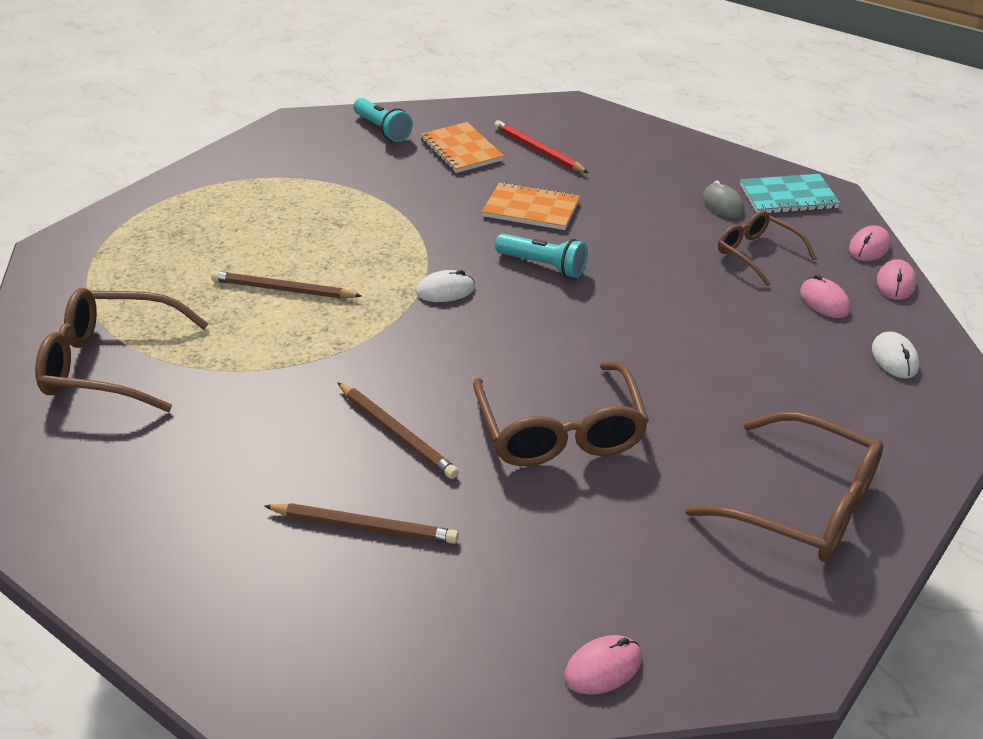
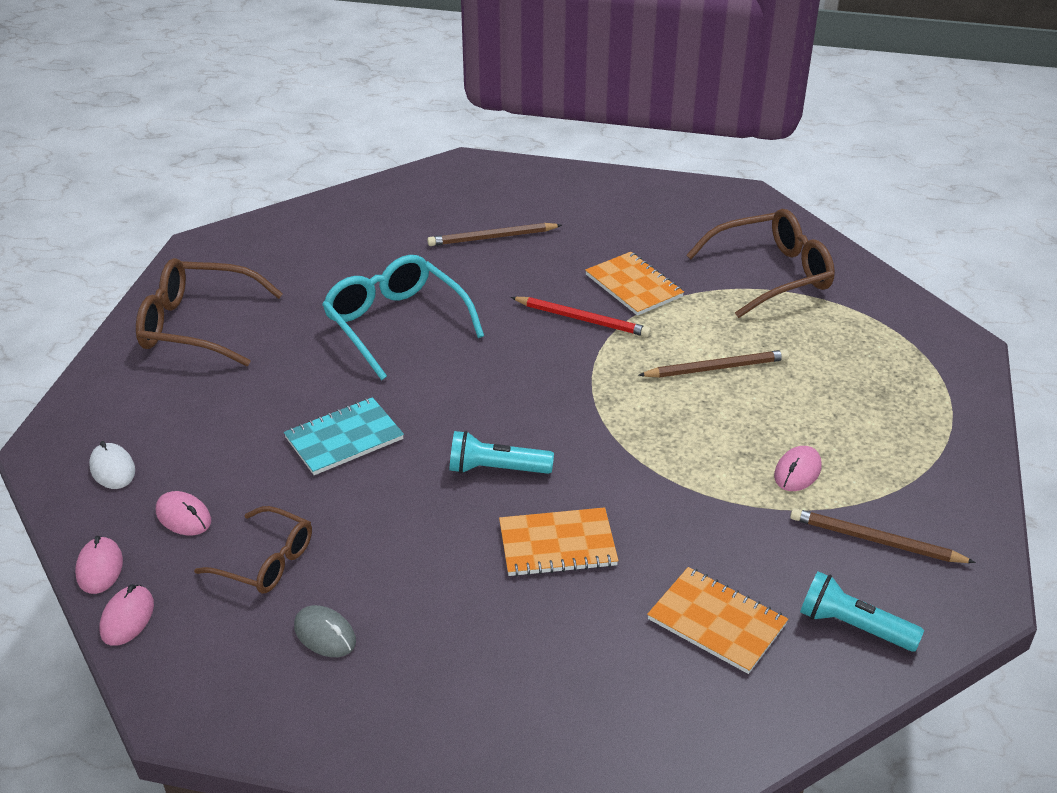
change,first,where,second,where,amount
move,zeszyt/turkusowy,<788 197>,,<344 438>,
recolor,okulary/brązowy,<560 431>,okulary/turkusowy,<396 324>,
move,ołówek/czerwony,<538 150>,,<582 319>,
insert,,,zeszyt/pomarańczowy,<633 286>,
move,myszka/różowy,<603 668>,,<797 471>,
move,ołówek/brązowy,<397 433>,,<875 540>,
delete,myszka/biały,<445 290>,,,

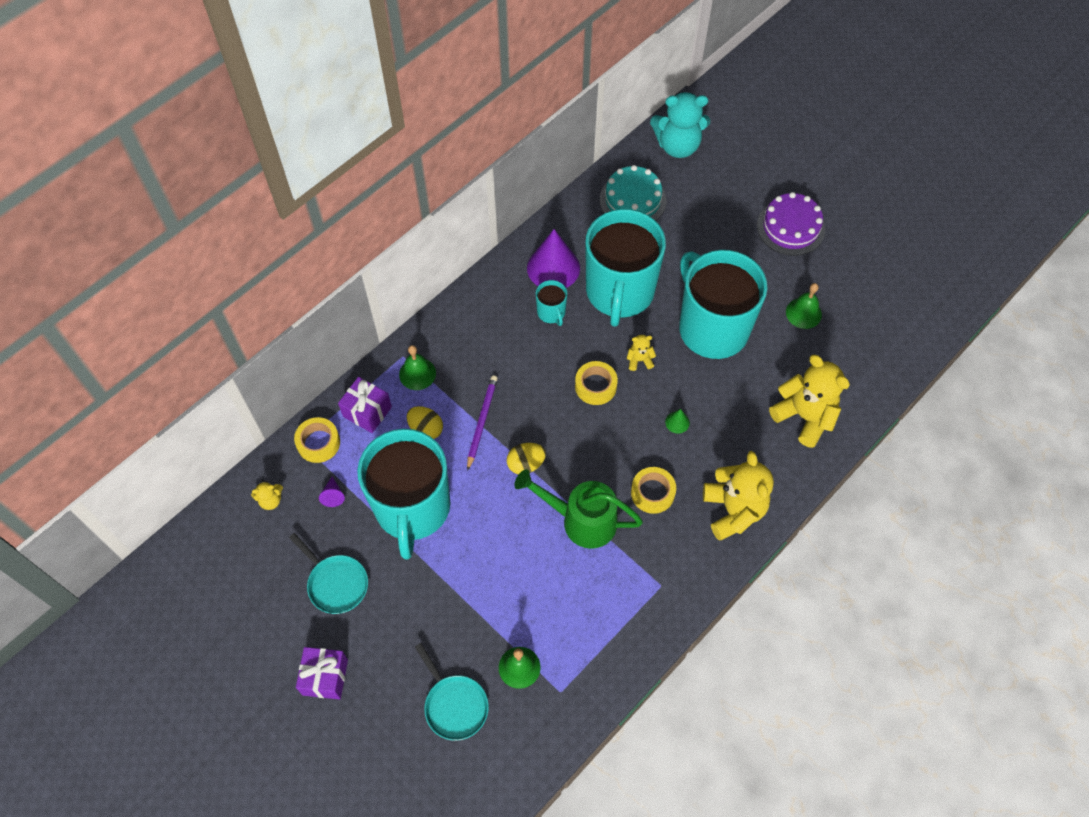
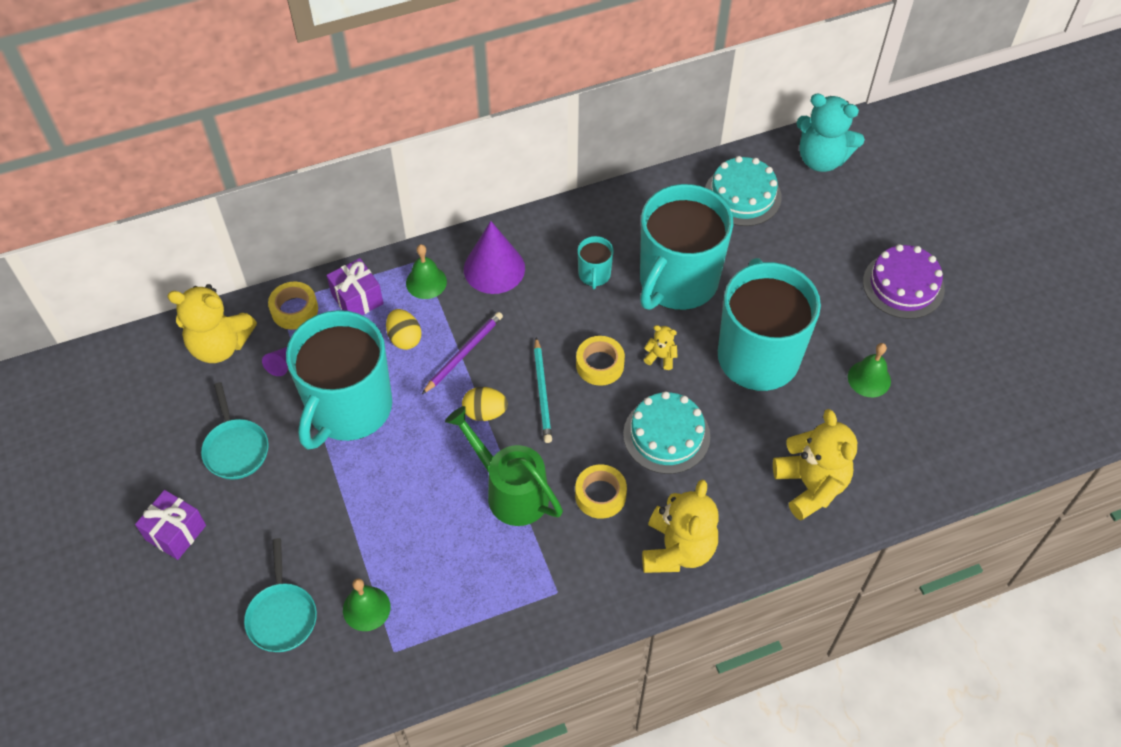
change,first,where,second,where,amount
resize,miś/żółty,<271 500>,,<220 345>,x2.21
move,stożek/fioletowy,<553 268>,,<494 268>,
insert,,,ołówek/turkusowy,<542 392>,
replace,stożek/zielony,<677 422>,tort/turkusowy,<666 435>,

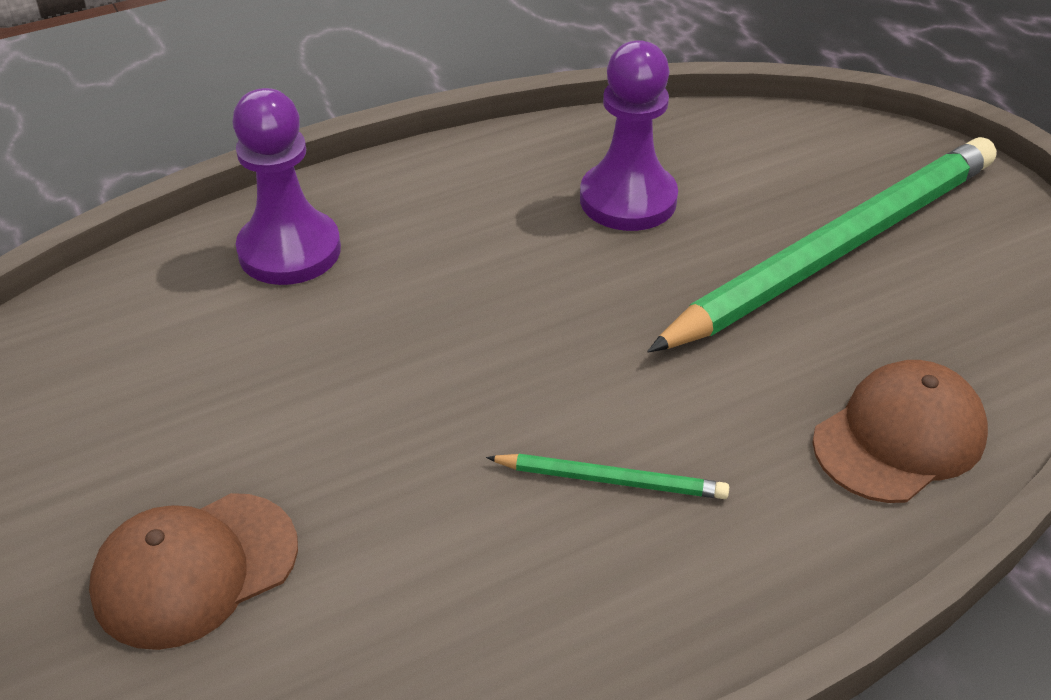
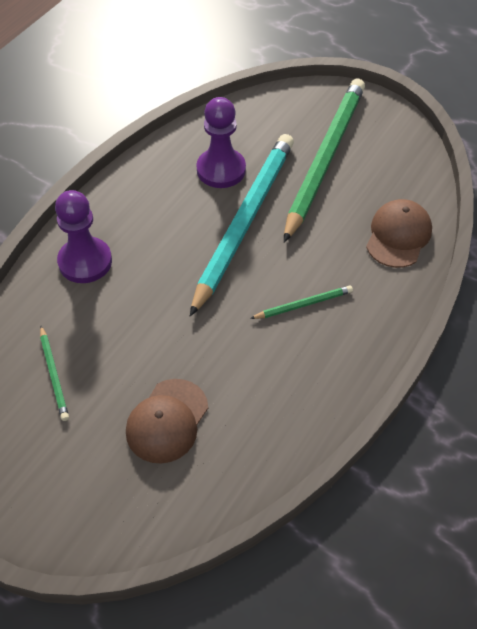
change,first,where,second,where,amount
insert,,,ołówek/zielony,<54 375>,
insert,,,ołówek/turkusowy,<244 221>,

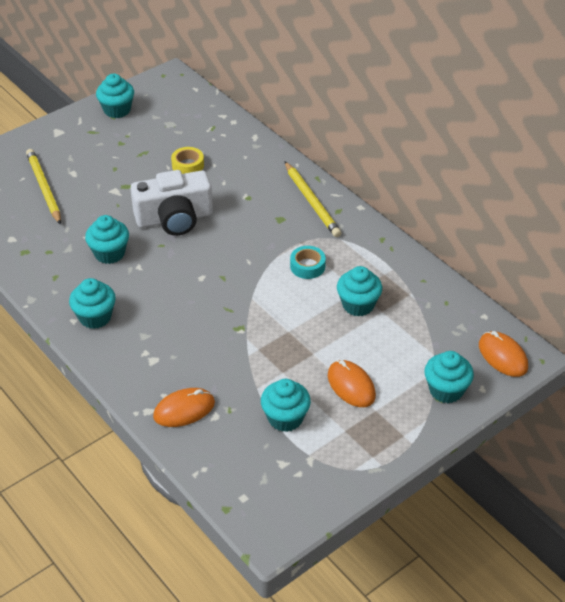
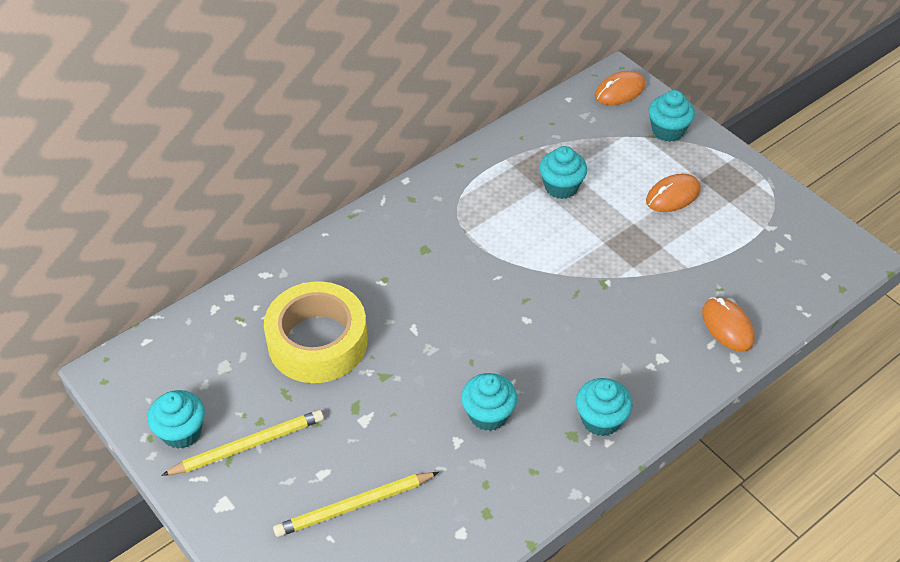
change,first,where,second,where,amount
move,ołówek/żółty,<311 201>,,<247 446>,
resize,taśma klejąca/żółty,<188 165>,,<317 342>,x2.35
delete,aparat fotograficzny/biały,<174 218>,,,
delete,muffinka/turkusowy,<285 418>,,,
delete,taśma klejąca/turkusowy,<307 266>,,,

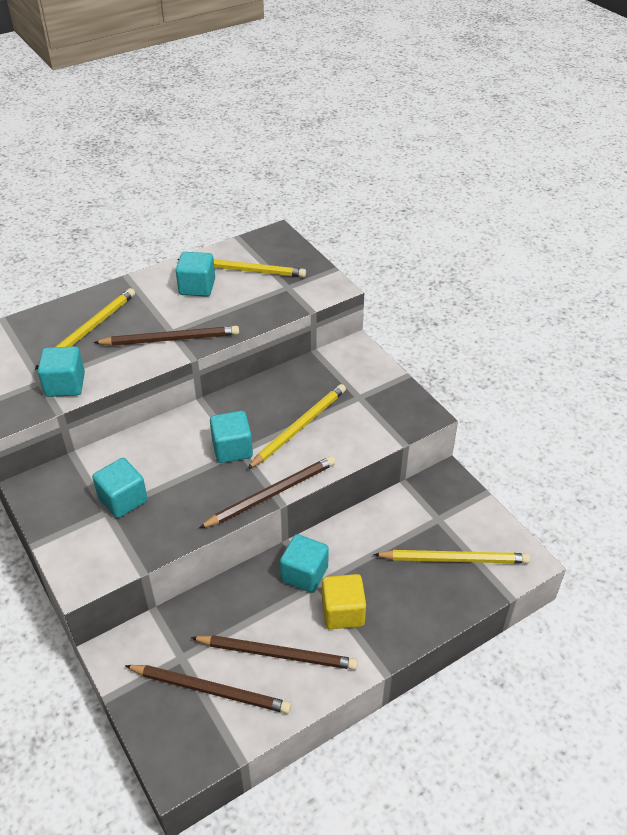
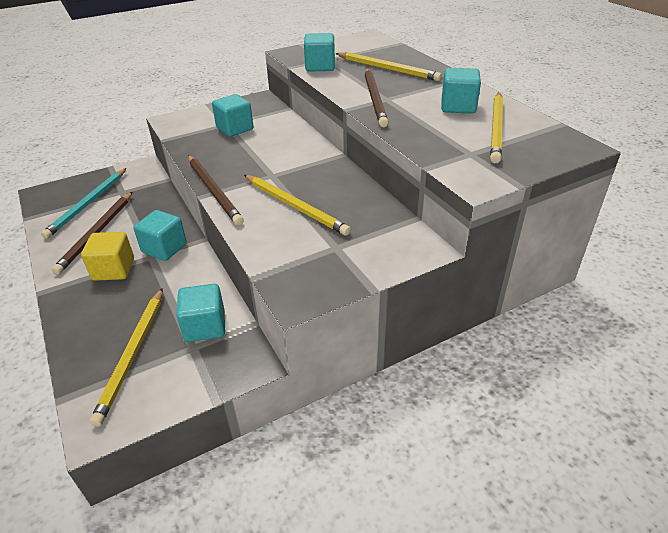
change,first,where,second,where,amount
recolor,ołówek/brązowy,<210 690>,ołówek/turkusowy,<88 204>,
move,sześcian/turkusowy,<232 449>,,<205 326>,

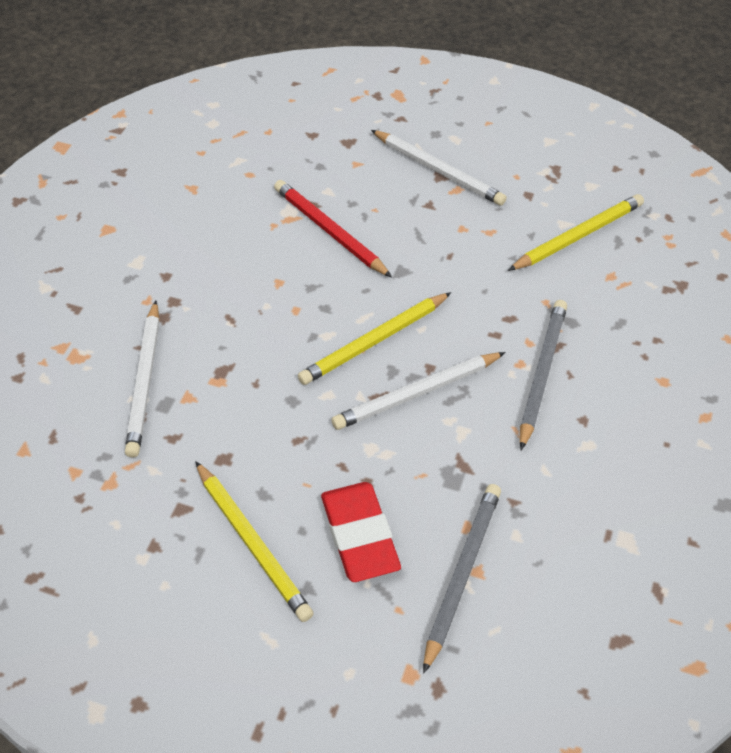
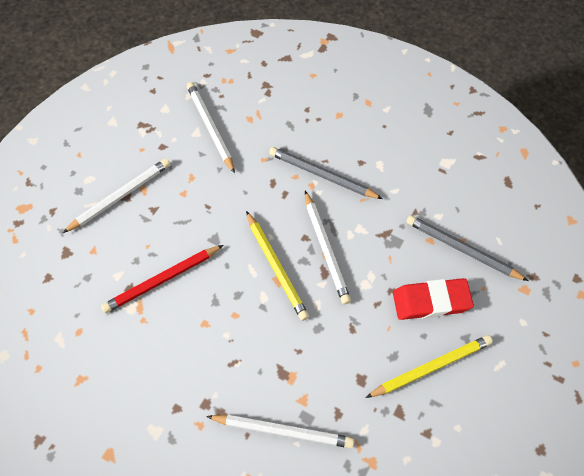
change,first,where,second,where,amount
recolor,ołówek/żółty,<578 236>,ołówek/biały,<210 127>,

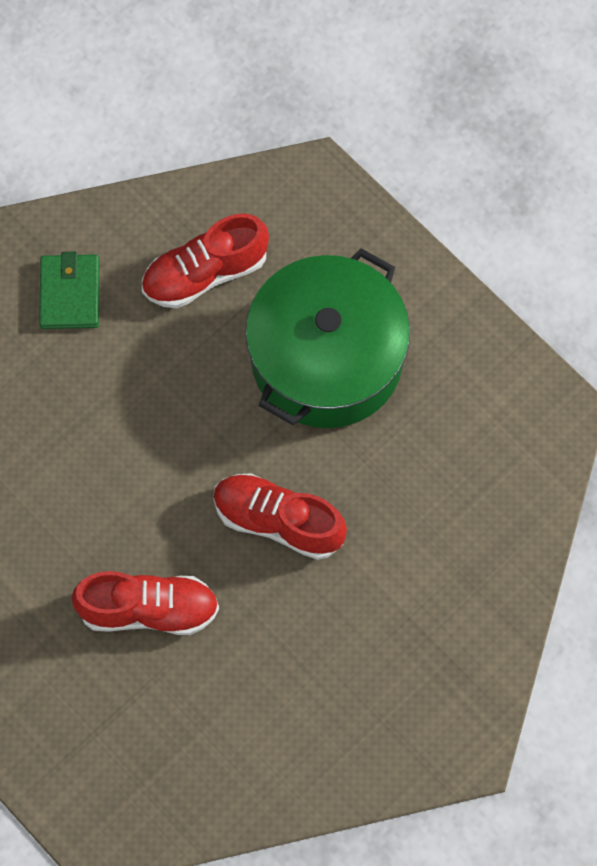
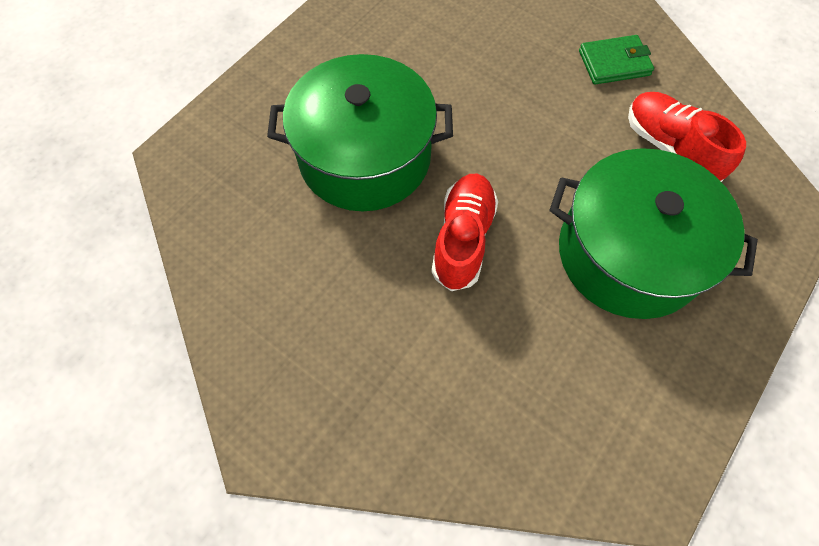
change,first,where,second,where,amount
replace,but/czerwony,<148 610>,garnek/zielony,<365 157>,

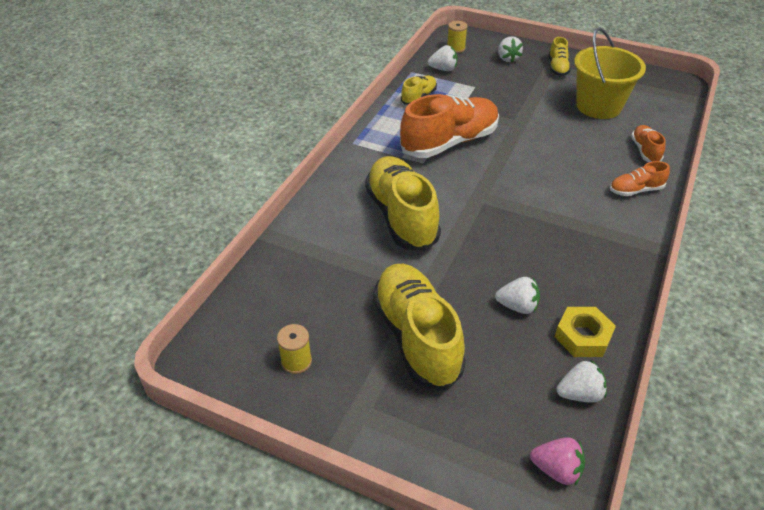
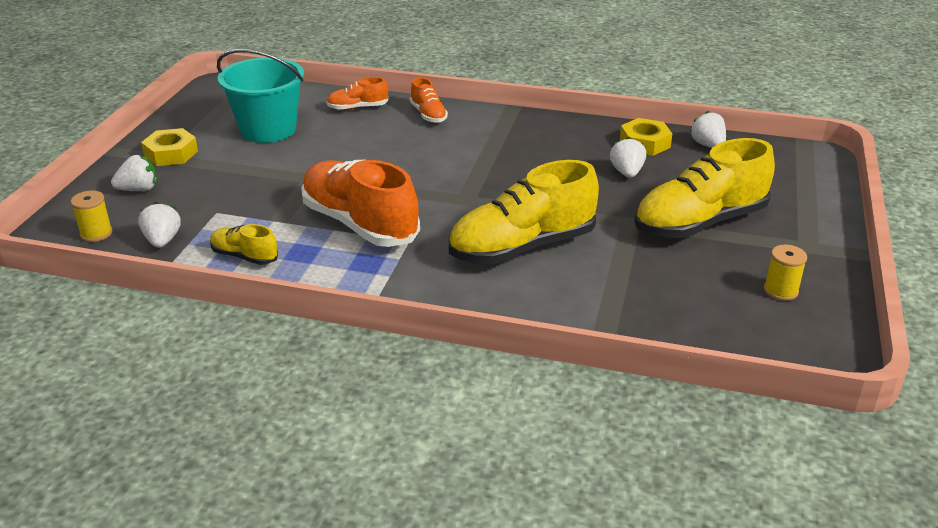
change,first,where,second,where,amount
replace,but/żółty,<557 67>,nakrętka/żółty,<171 153>,
recolor,wiadro/żółty,<598 106>,wiadro/turkusowy,<268 129>,
delete,truskawka/różowy,<556 470>,,,

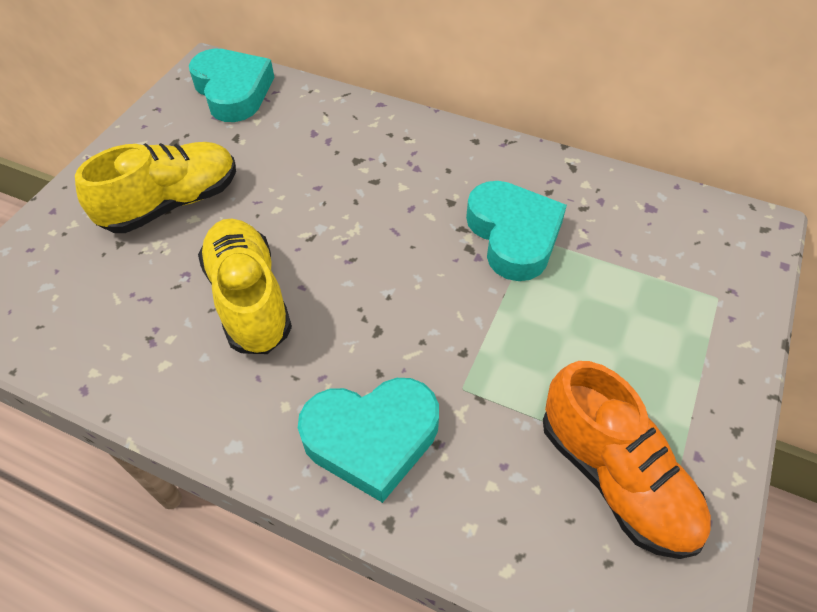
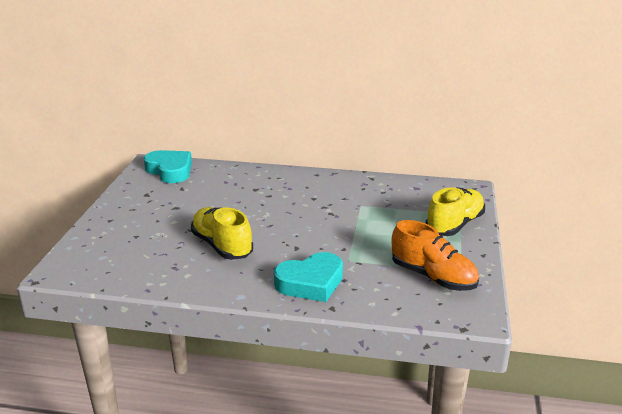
change,first,where,second,where,amount
move,but/żółty,<172 203>,,<454 225>,
delete,serce/turkusowy,<513 235>,,,

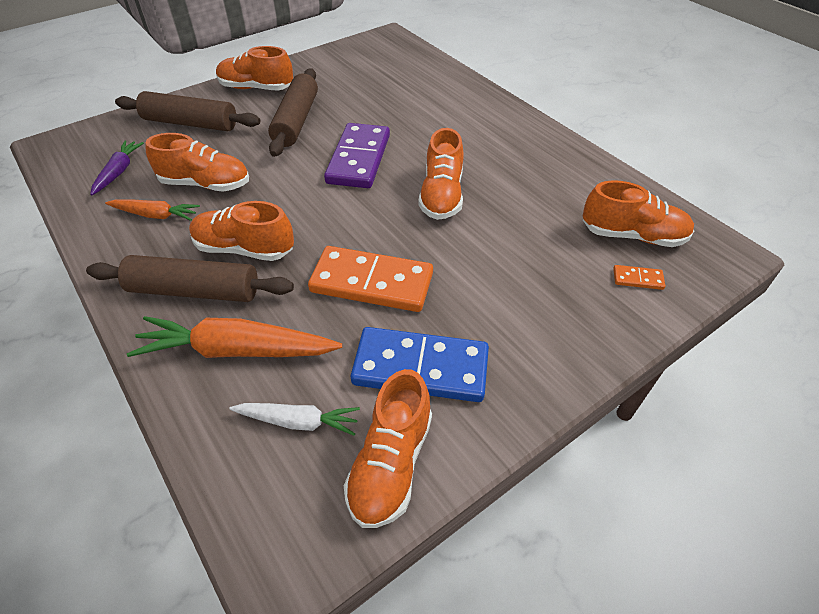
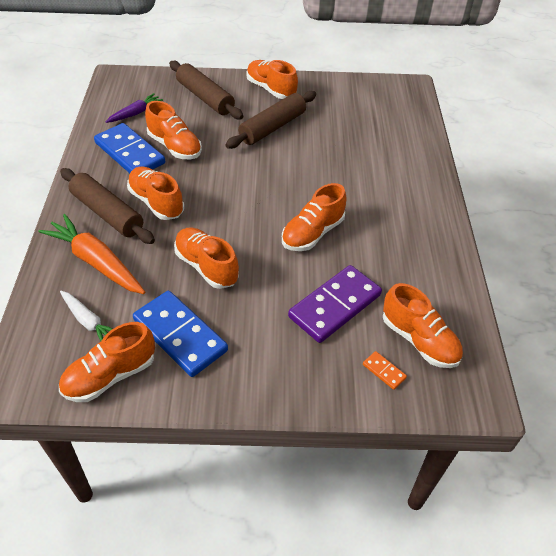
change,first,where,second,where,amount
replace,marchewka/pomarańczowy,<155 215>,kostka domina/niebieski,<129 153>,
replace,kostka domina/pomarańczowy,<372 282>,but/pomarańczowy,<206 266>,
move,kostka domina/fioletowy,<359 159>,,<335 306>,

